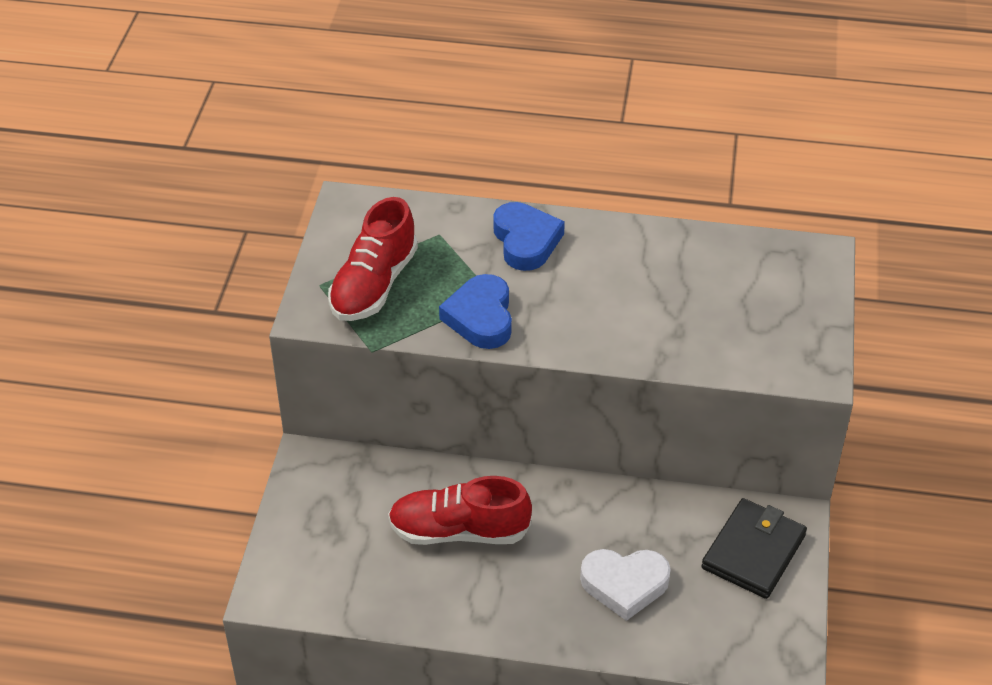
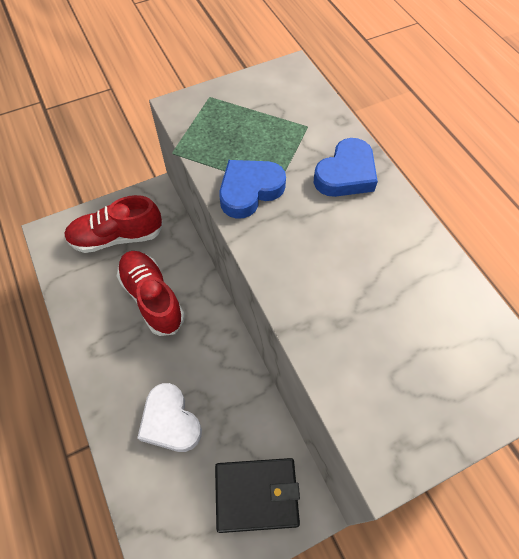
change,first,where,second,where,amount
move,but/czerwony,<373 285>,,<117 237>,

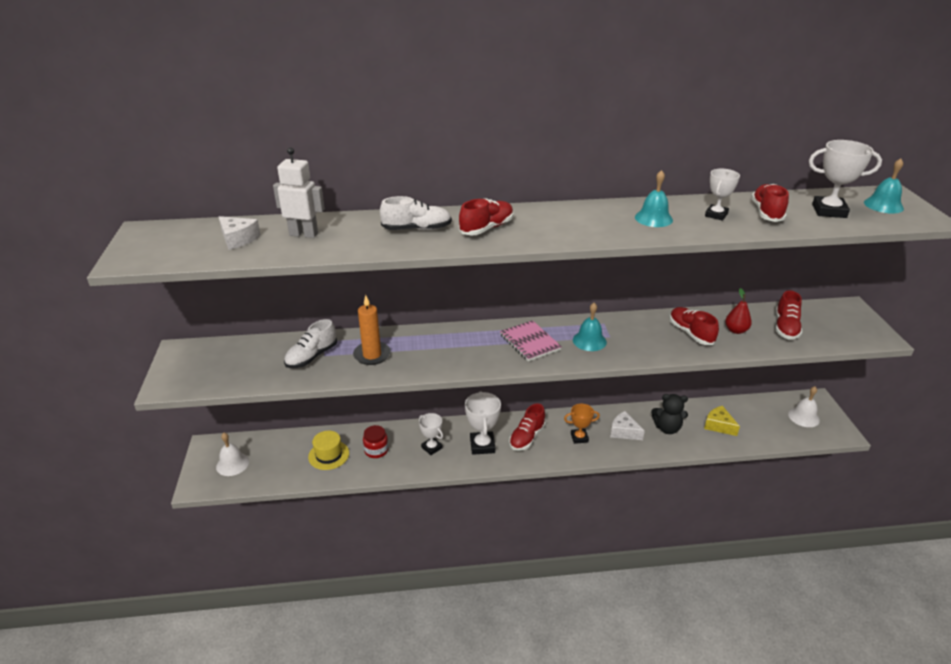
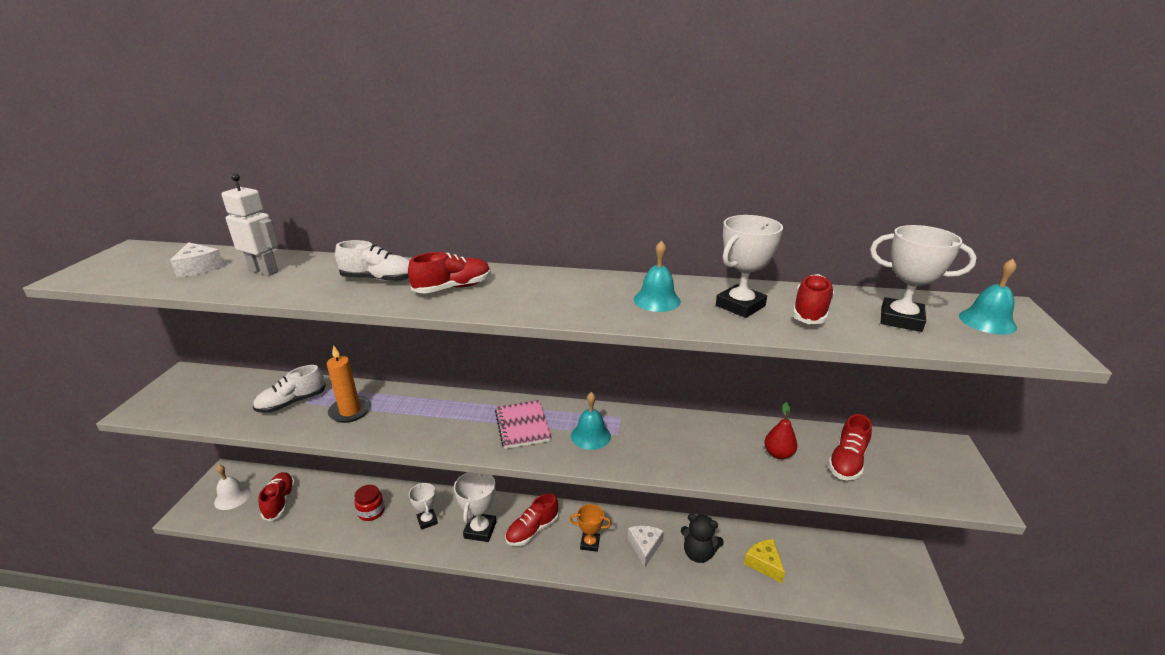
change,first,where,second,where,amount
move,but/czerwony,<691 333>,,<280 502>,
rotate,ser/biały,<624 432>,,<645 547>,45 degrees clockwise
resize,puchar/biały,<716 215>,,<740 306>,x1.53
delete,kapelusz/żółty,<328 455>,,,
delete,dzwonek/biały,<803 417>,,,

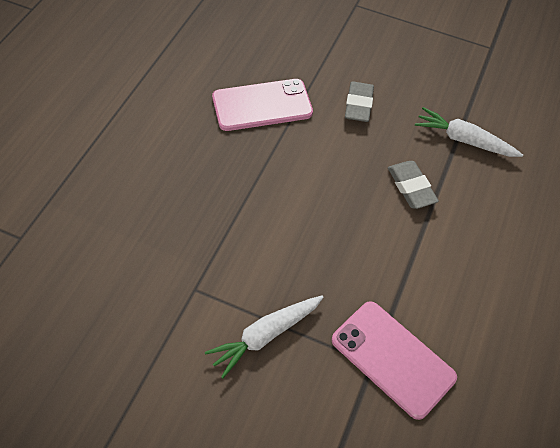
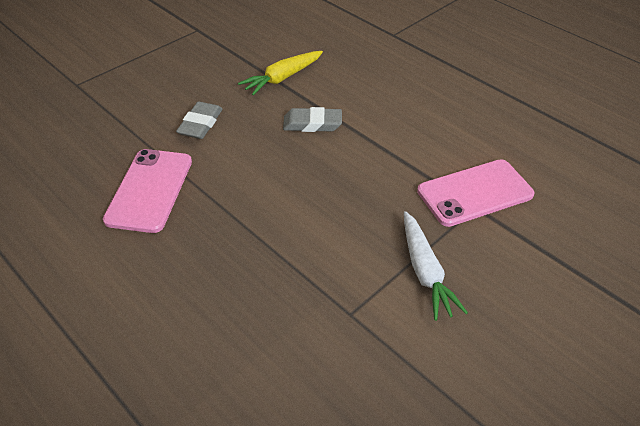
change,first,where,second,where,amount
rotate,gumka do mazania/szary,<358 105>,,<200 124>,75 degrees clockwise
recolor,marchewka/biały,<464 140>,marchewka/żółty,<282 78>,

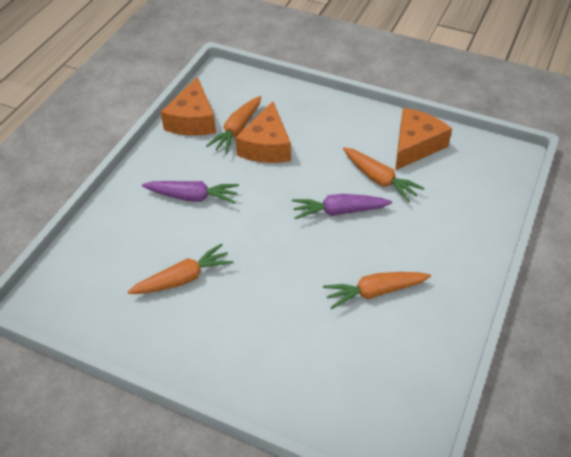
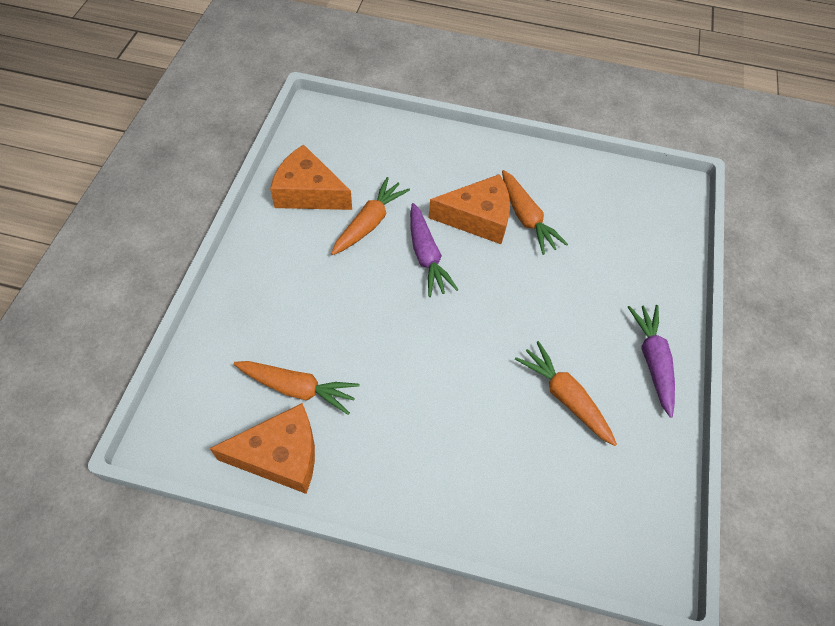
change,first,where,second,where,amount
move,ser/pomarańczowy,<266 146>,,<478 218>,
move,marchewka/fioletowy,<192 197>,,<652 361>,

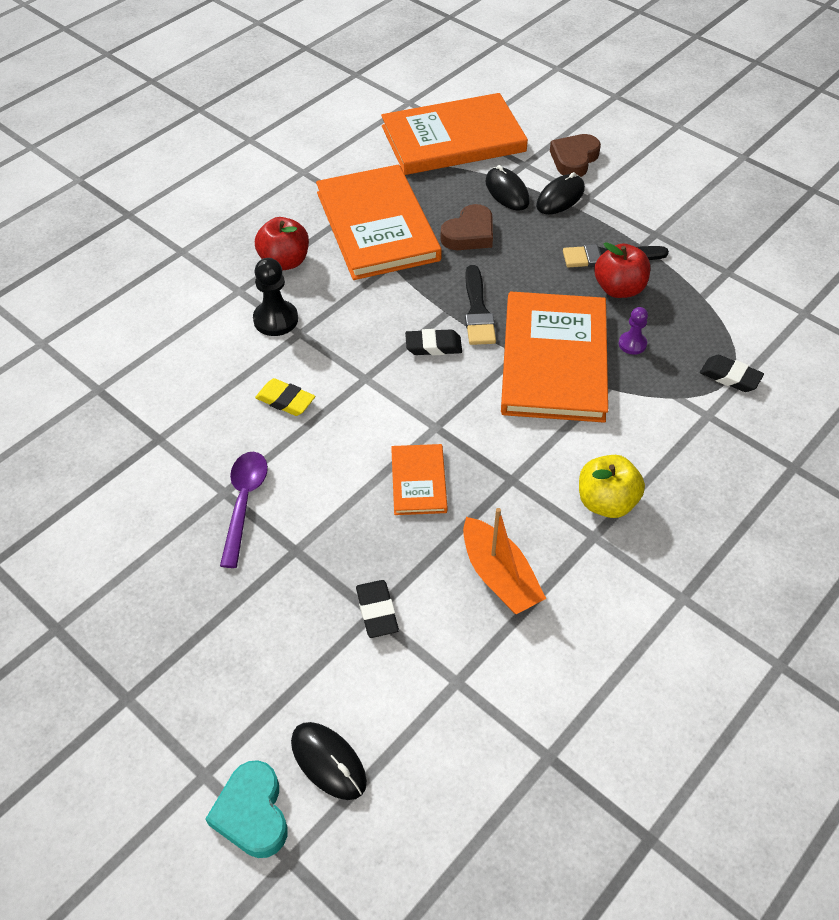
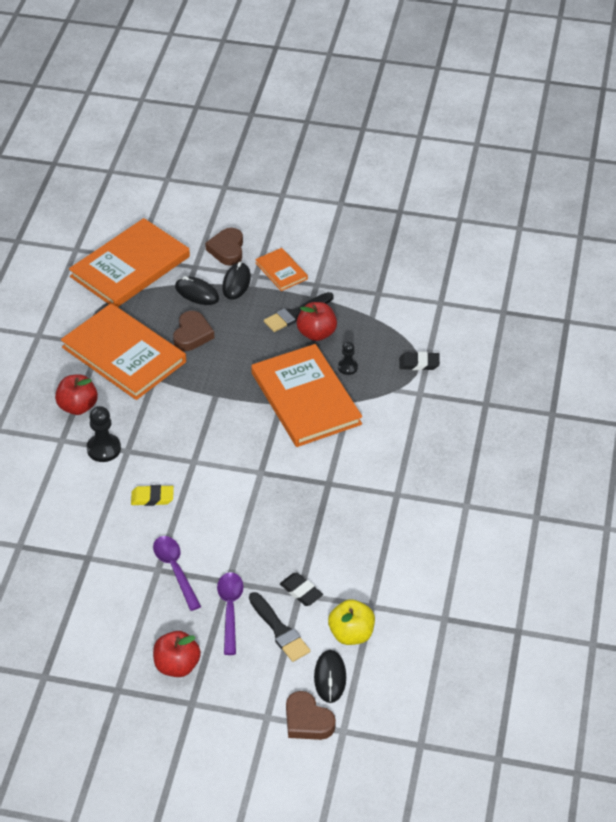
change,first,where,second,where,amount
insert,,,jabłko/czerwony,<177 666>,
insert,,,łyżka/fioletowy,<230 609>,
move,pędzel/czarny,<477 311>,,<279 630>,
move,książka/pomarańczowy,<419 481>,,<281 271>,
recolor,serce/turkusowy,<252 813>,serce/brązowy,<307 721>,
rotate,myszka/czarny,<328 762>,,<330 677>,75 degrees clockwise
move,jabłko/żółty,<606 502>,,<351 634>,
recolor,pionek/fioletowy,<632 344>,pionek/czarny,<347 367>,
delete,gumka do mazania/czarny,<433 346>,,,
delete,łódka/pomarańczowy,<499 576>,,,

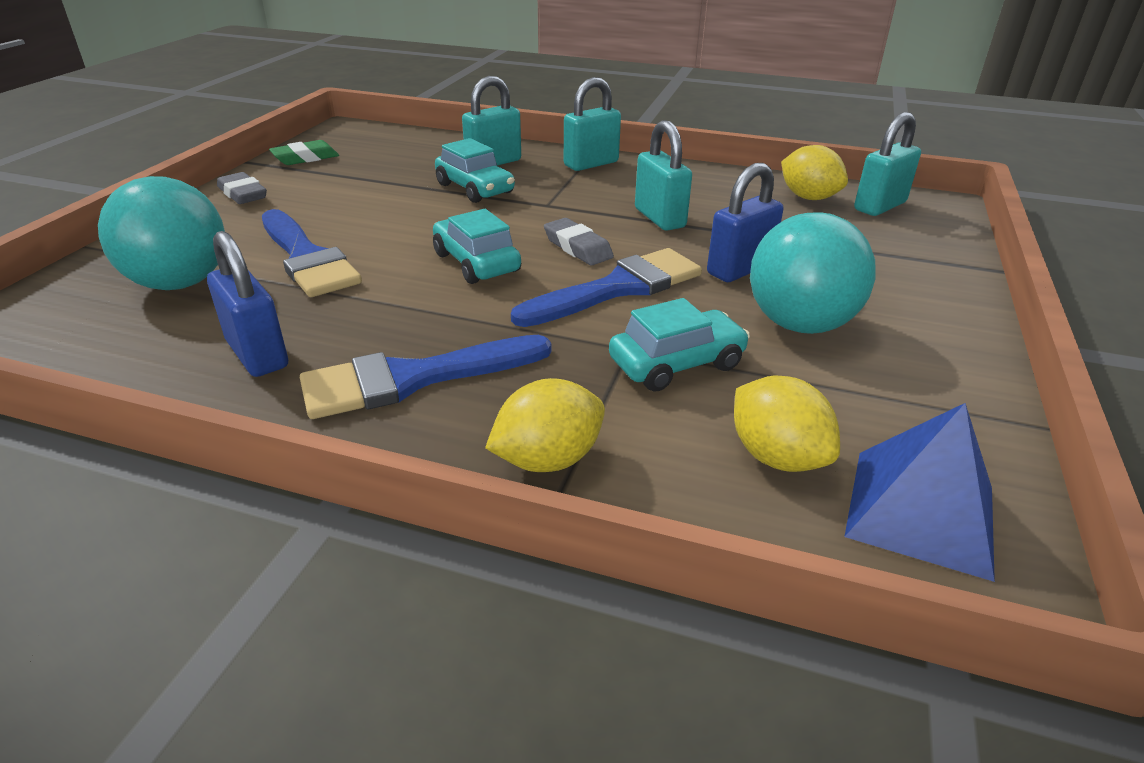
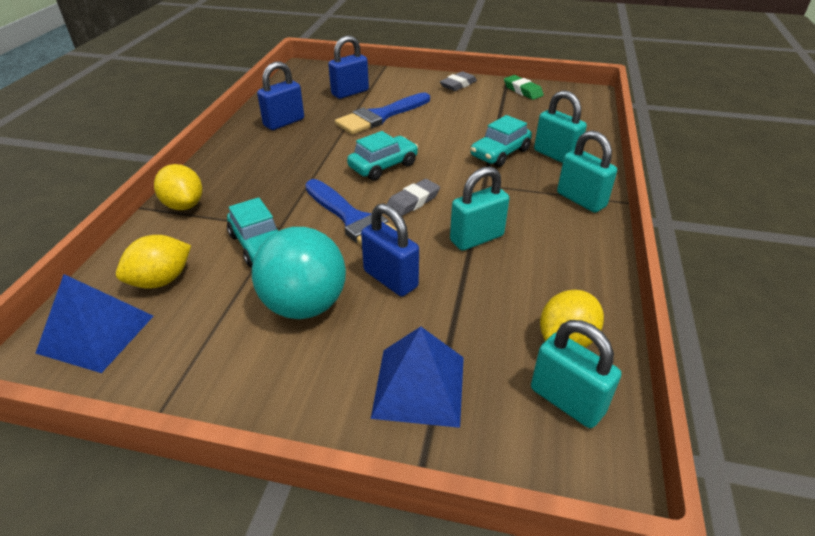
change,first,where,second,where,amount
replace,piłka/turkusowy,<180 283>,kłódka/niebieski,<350 93>,
insert,,,piramida/niebieski,<419 386>,
delete,pędzel/niebieski,<413 379>,,,

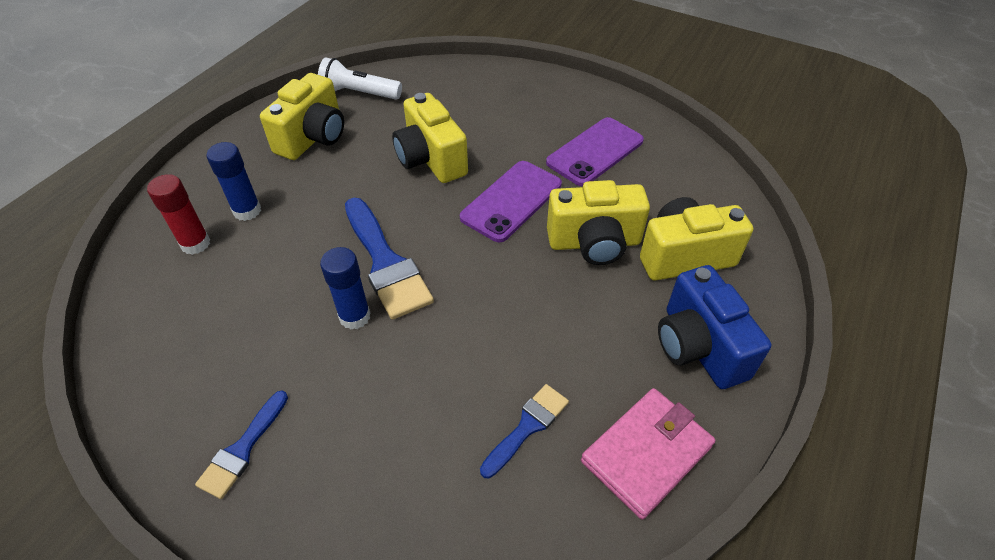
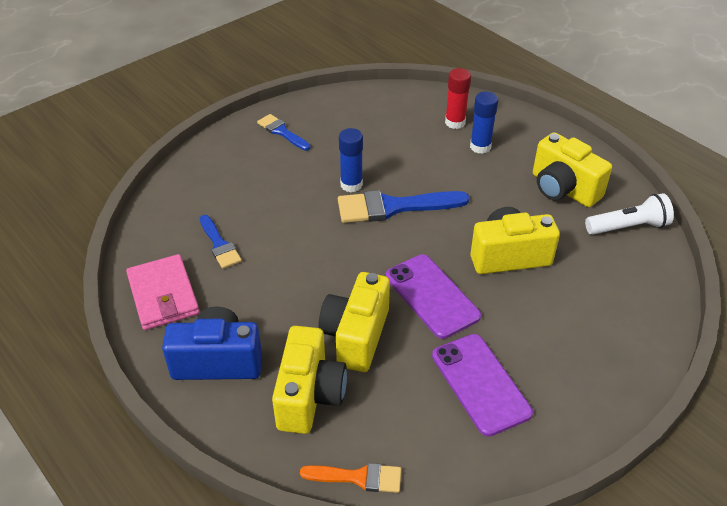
change,first,where,second,where,amount
insert,,,pędzel/pomarańczowy,<358 477>,
rotate,latarka/biały,<359 93>,,<628 227>,45 degrees clockwise

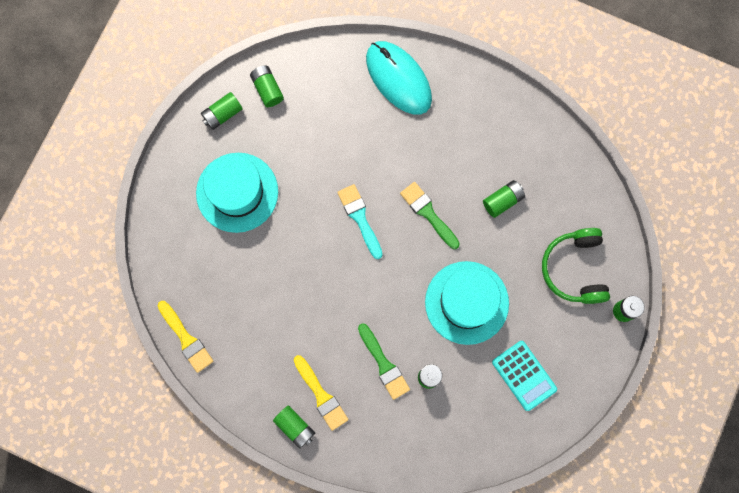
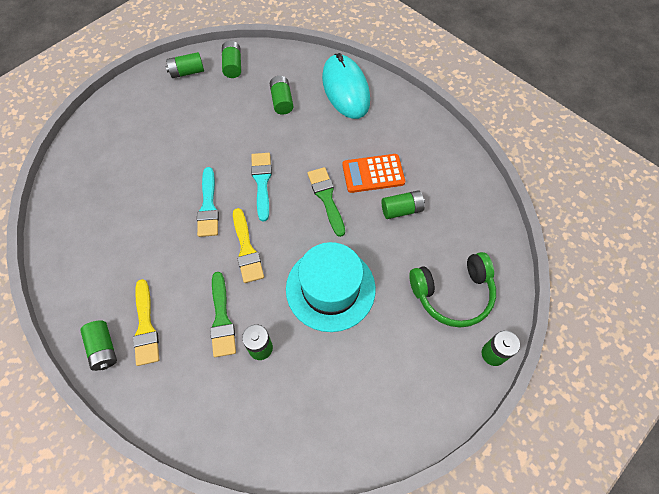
change,first,where,second,where,amount
insert,,,pędzel/turkusowy,<208 206>,
move,pędzel/żółty,<186 339>,,<247 249>,
insert,,,bateria/zielony,<282 101>,
insert,,,kalkulator/pomarańczowy,<373 174>,
rotate,słuchawki/zielony,<574 269>,,<453 294>,120 degrees counterclockwise
delete,kapelusz/turkusowy,<237 192>,,,
delete,kalkulator/turkusowy,<524 375>,,,

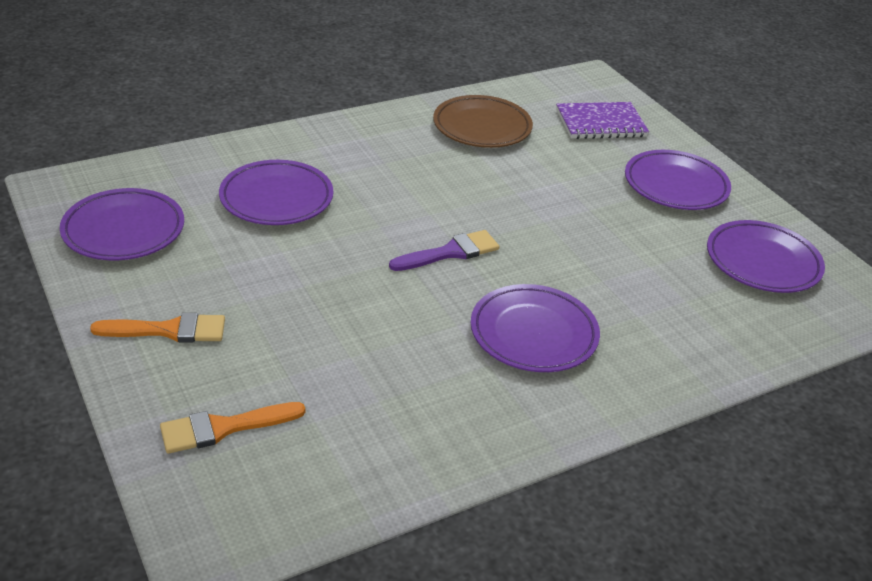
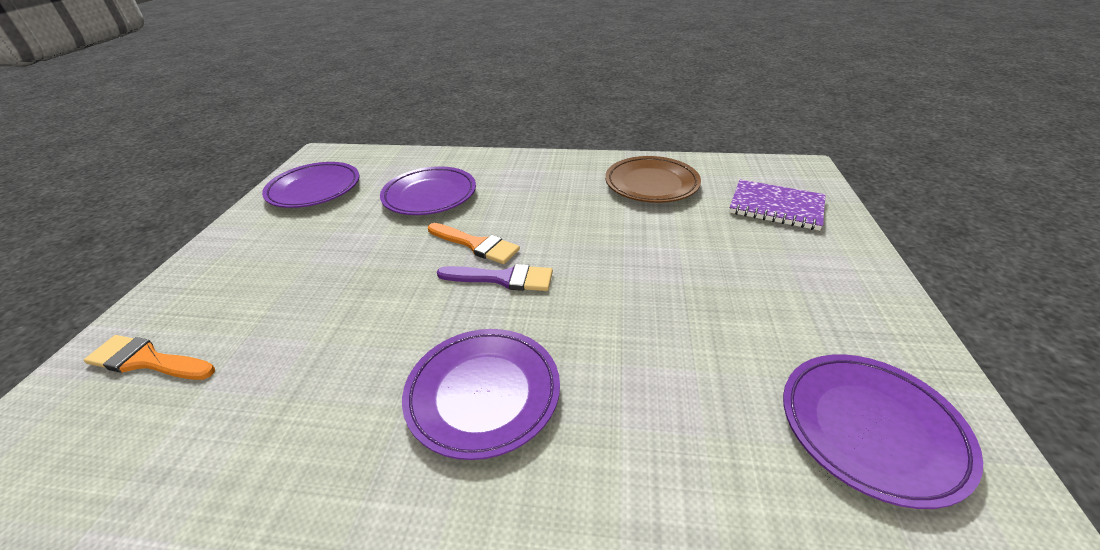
change,first,where,second,where,amount
move,pędzel/pomarańczowy,<169 330>,,<476 245>,
delete,talerz/fioletowy,<675 185>,,,

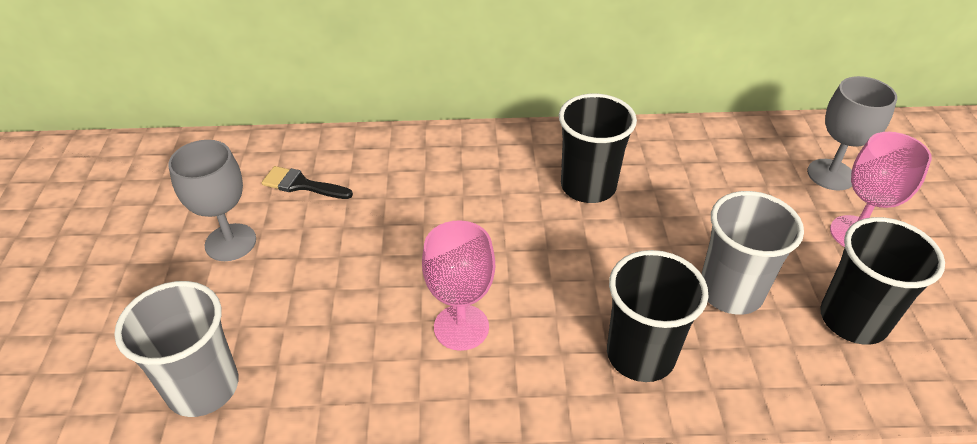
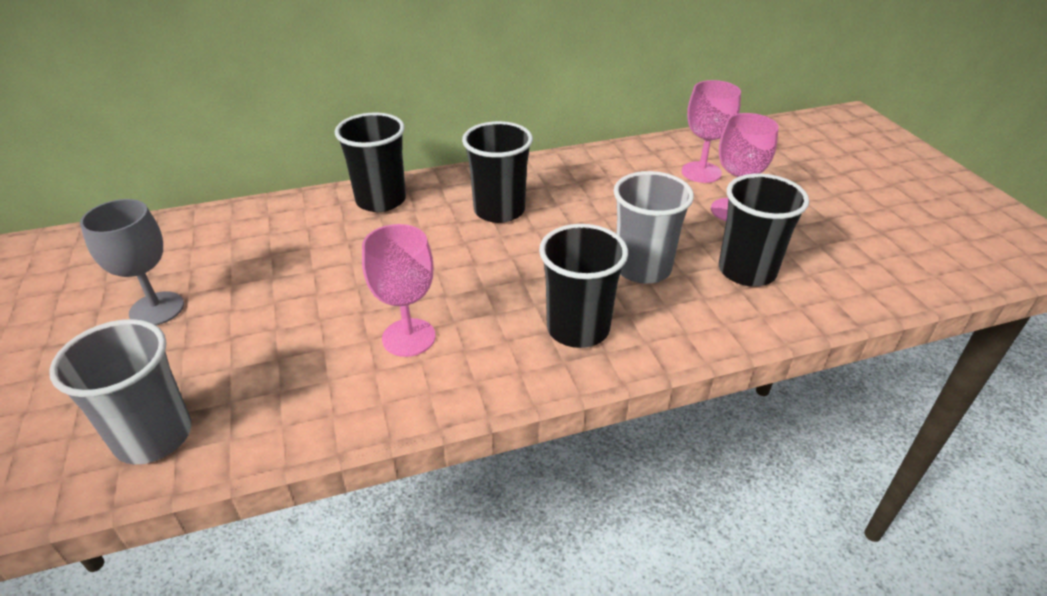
change,first,where,second,where,amount
insert,,,szklanka/czarny,<381 200>,
recolor,kielich/szary,<830 175>,kielich/różowy,<701 172>,
delete,pędzel/czarny,<302 185>,,,

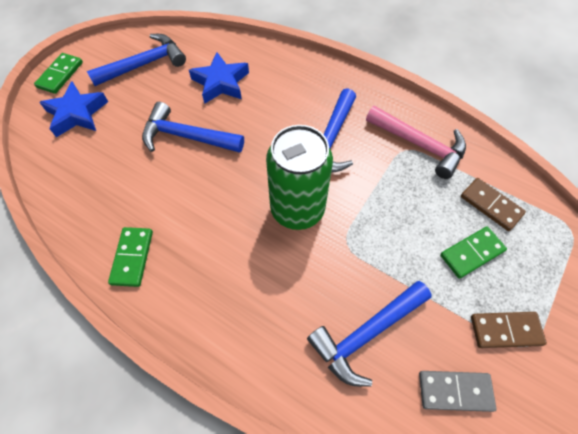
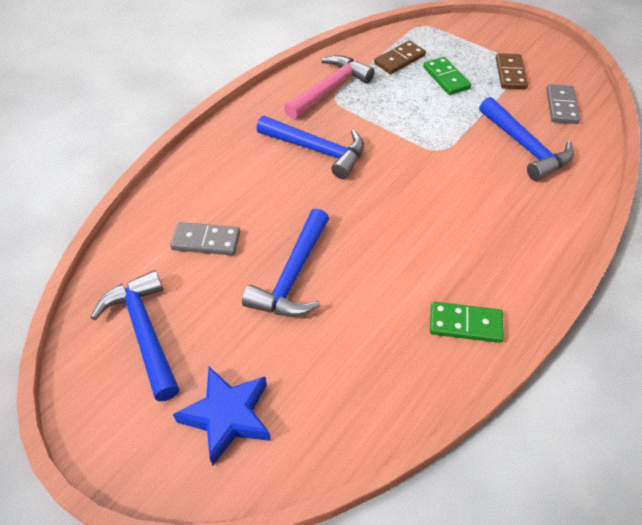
change,first,where,second,where,amount
replace,gwiazda/niebieski,<221 82>,kostka domina/szary,<206 241>,
delete,kostka domina/zielony,<60 75>,,,
delete,puszka/zielony,<297 209>,,,

